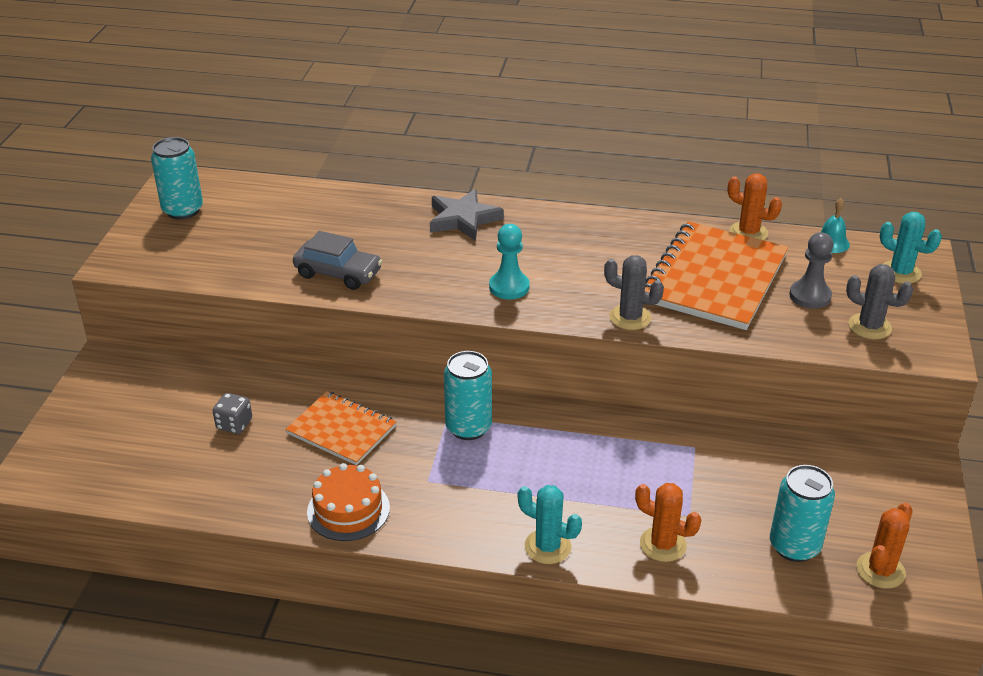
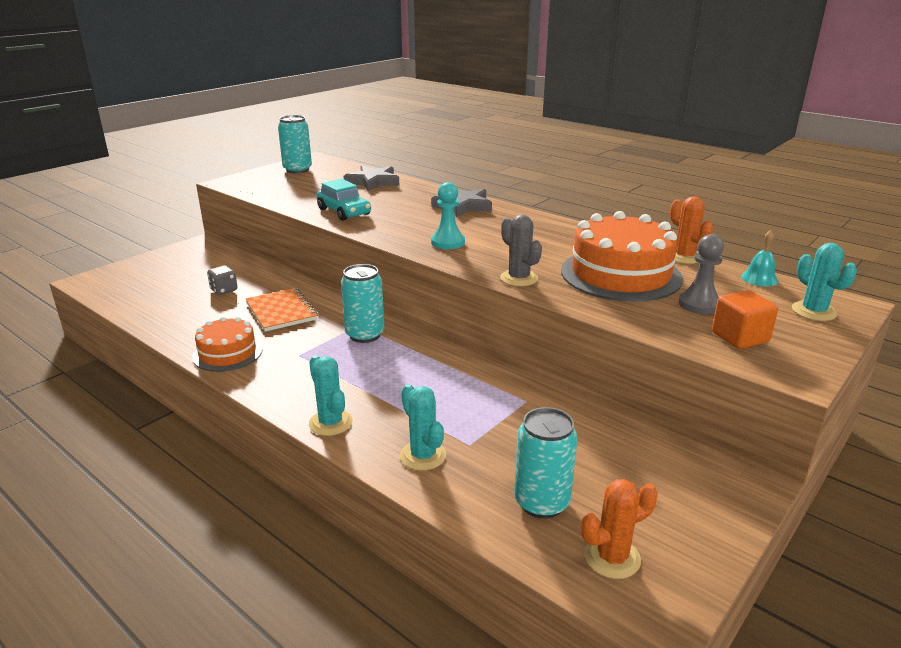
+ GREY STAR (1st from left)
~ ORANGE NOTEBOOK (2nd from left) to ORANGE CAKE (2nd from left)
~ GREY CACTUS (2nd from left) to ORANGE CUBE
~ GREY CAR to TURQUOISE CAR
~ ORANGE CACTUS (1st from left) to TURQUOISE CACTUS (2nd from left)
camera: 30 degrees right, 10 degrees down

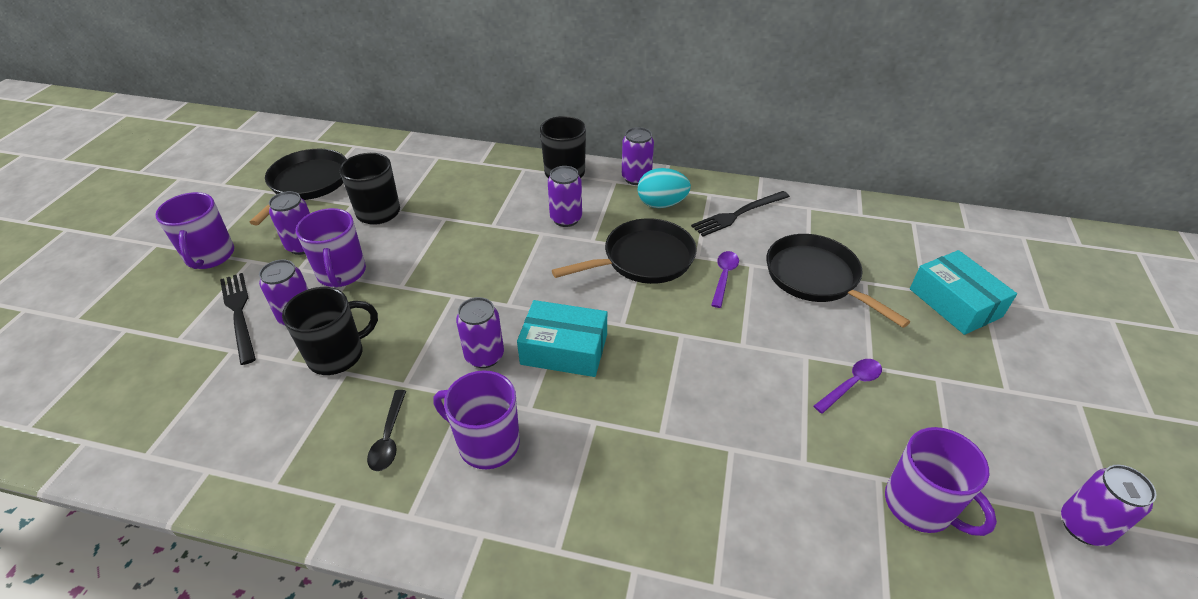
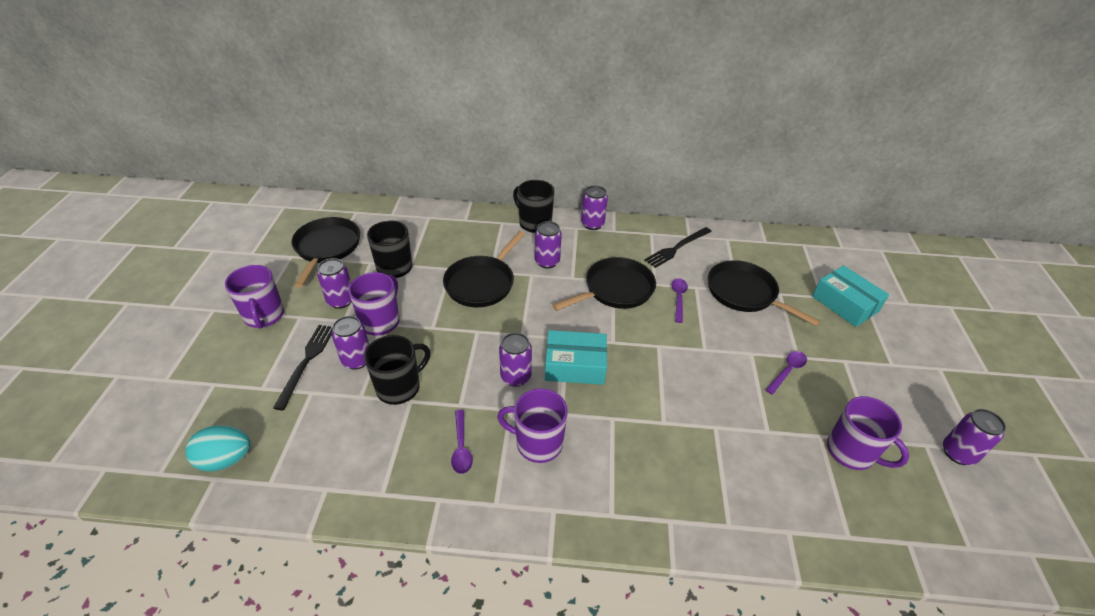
+ BLACK PAN (2nd from left)
~ TURQUOISE EGG
~ BLACK SPOON to PURPLE SPOON (1st from left)
~ BLACK FORK (1st from left) 45 degrees clockwise
~ PURPLE MUG (2nd from left) 135 degrees counterclockwise
camera: 10 degrees left, 0 degrees up

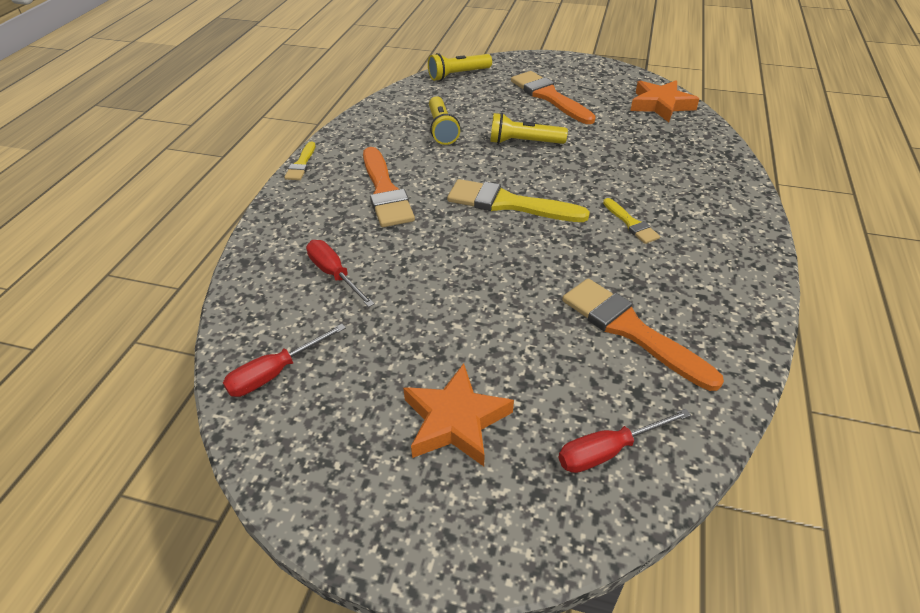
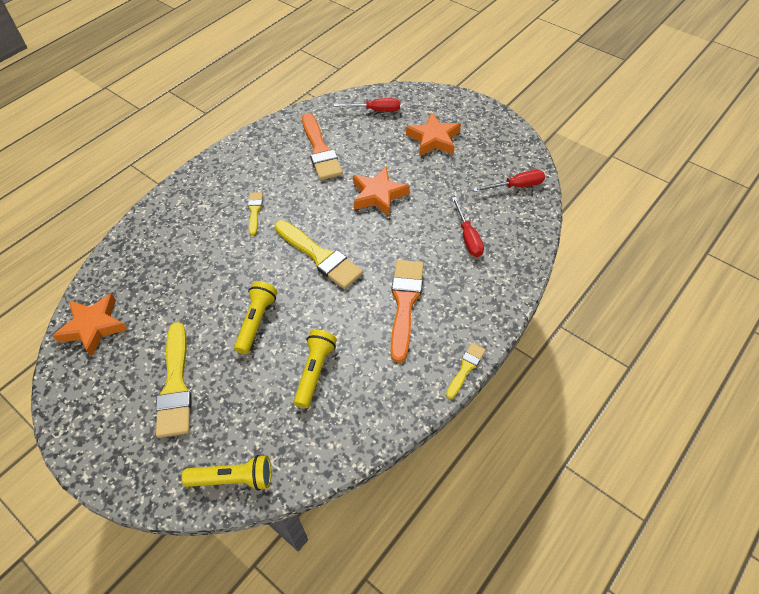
+ ORANGE STAR (2nd from left)
~ ORANGE BRUSH (2nd from left) to YELLOW BRUSH (1st from left)
~ YELLOW FLASHLIGHT (3rd from left in the first image) 105 degrees counterclockwise
camera: 155 degrees left, 10 degrees up

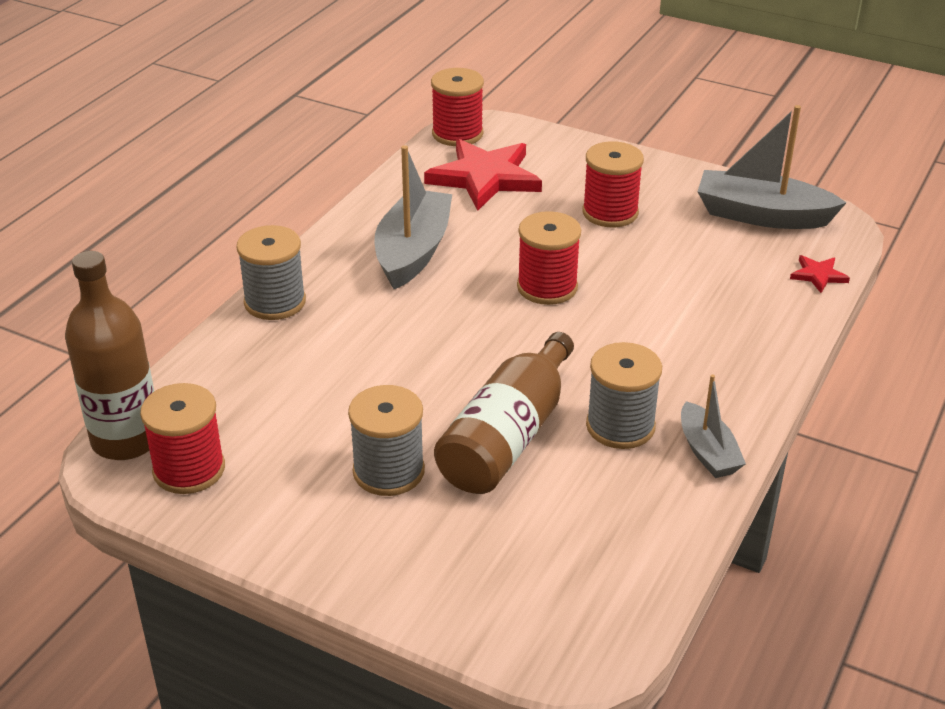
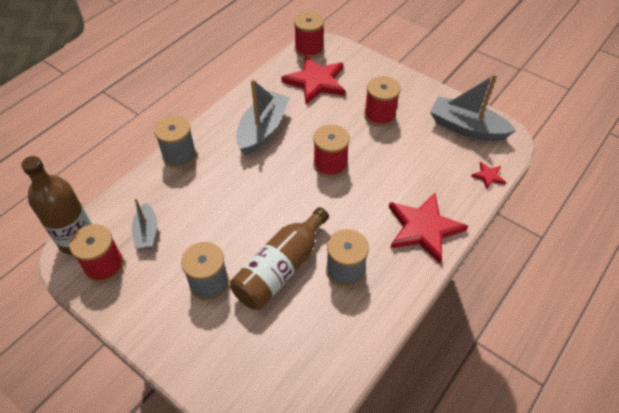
+ RED STAR (2nd from left)
~ GREY BOAT (2nd from left in the first image) to GREY BOAT (1st from left)
camera: 10 degrees right, 15 degrees up

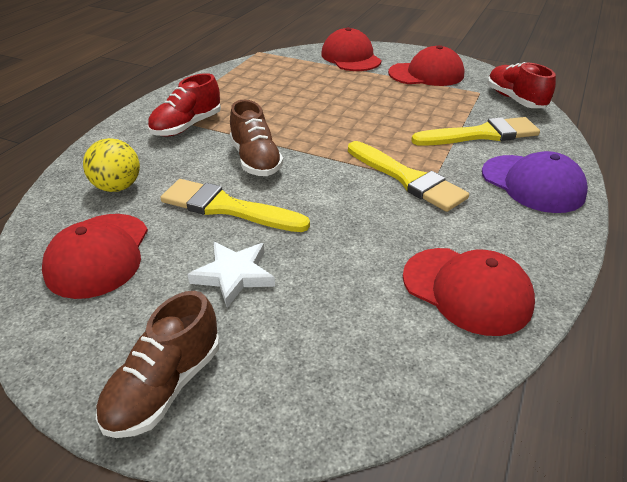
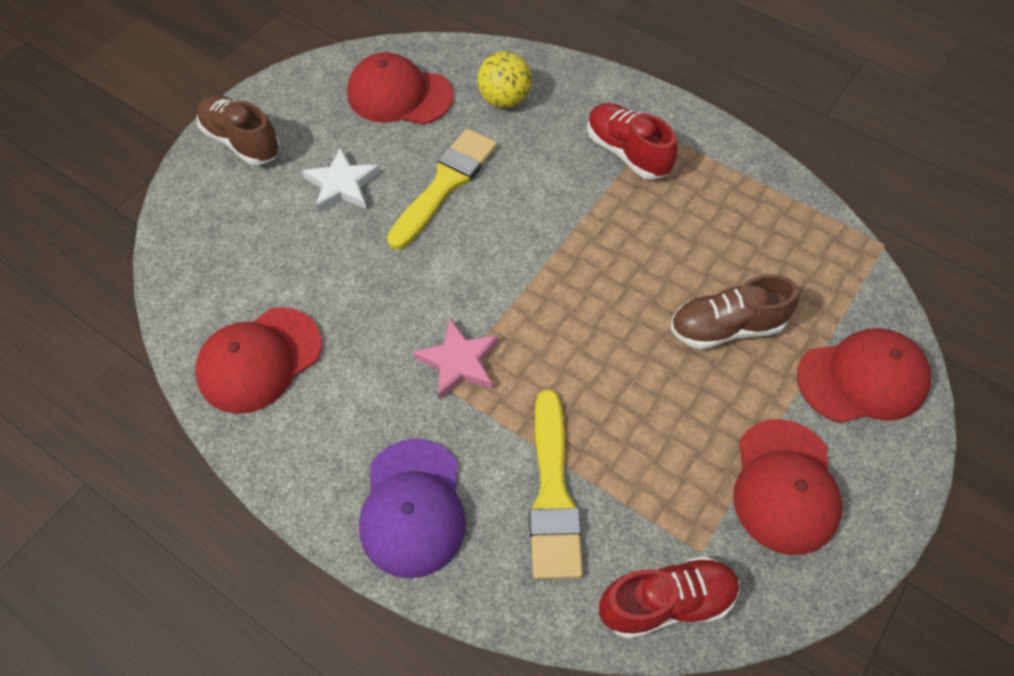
~ BROWN SHOE (2nd from left)
~ YELLOW BRUSH (2nd from left) to PINK STAR
~ PURPLE CAP 60 degrees counterclockwise
camera: 100 degrees right, 20 degrees up

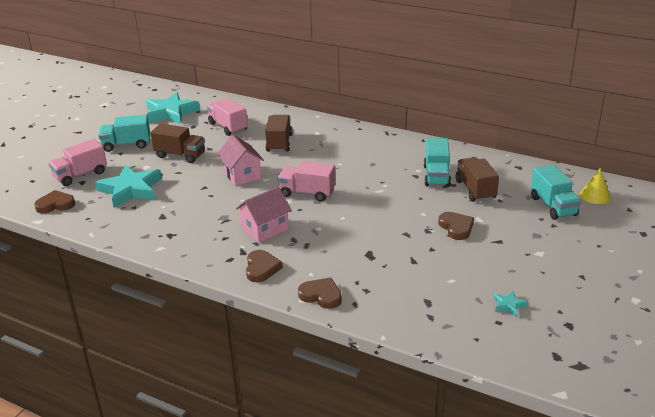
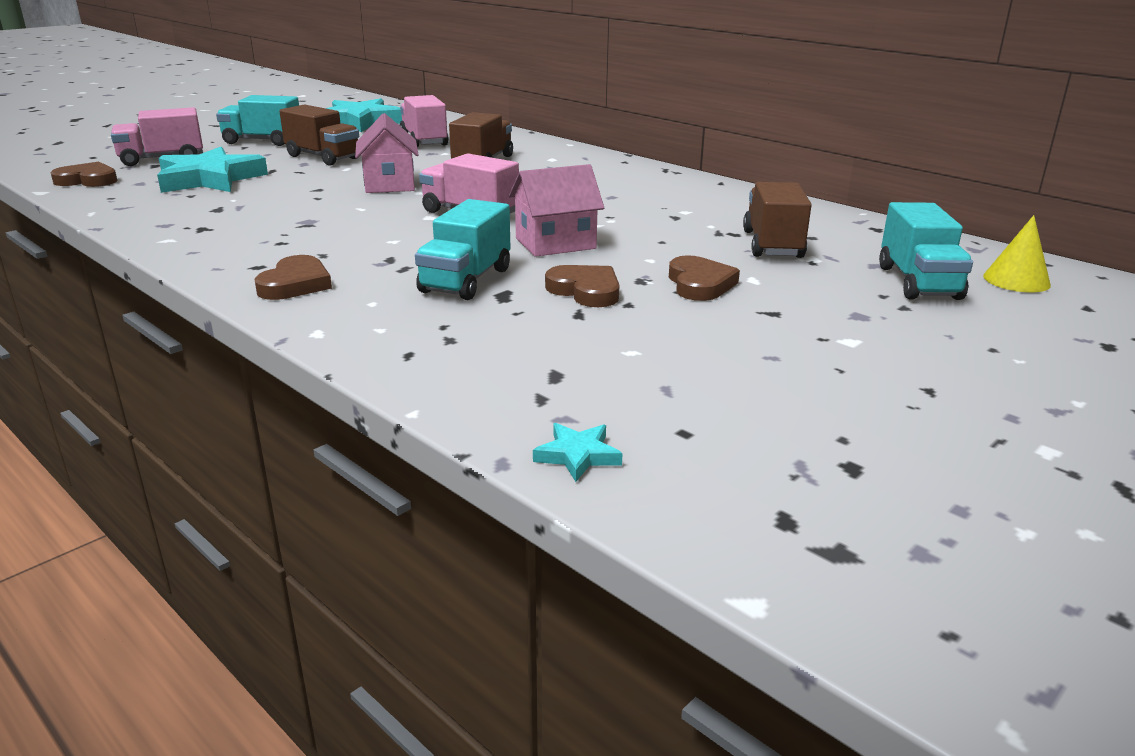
~ PINK HOUSE (2nd from left)
~ BROWN HEART (3rd from left)
~ TURQUOISE TRUCK (2nd from left)
~ TURQUOISE STAR (3rd from left)
camera: 15 degrees right, 5 degrees down

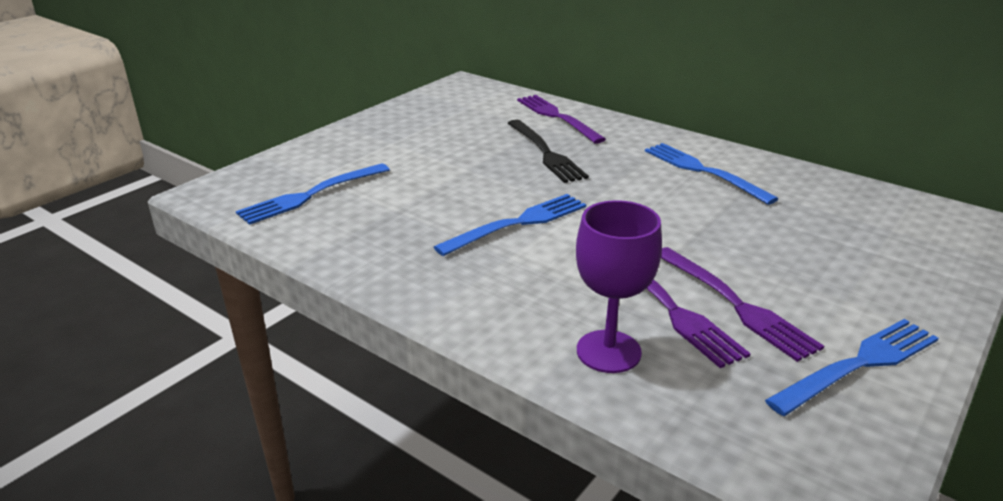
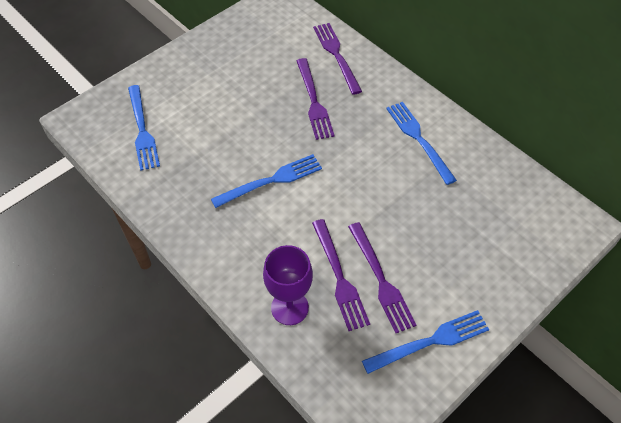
~ BLACK FORK to PURPLE FORK (1st from left)
~ BLUE FORK (1st from left) 75 degrees counterclockwise
camera: 10 degrees right, 25 degrees up

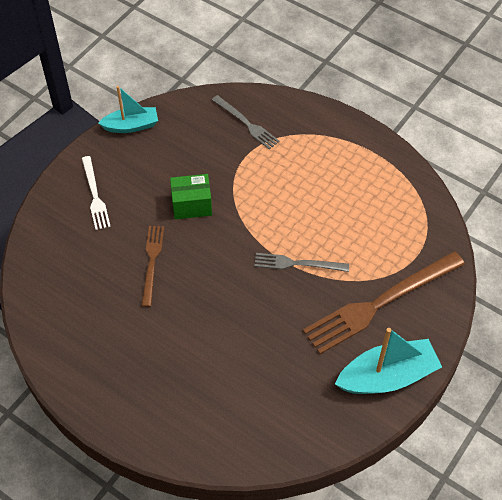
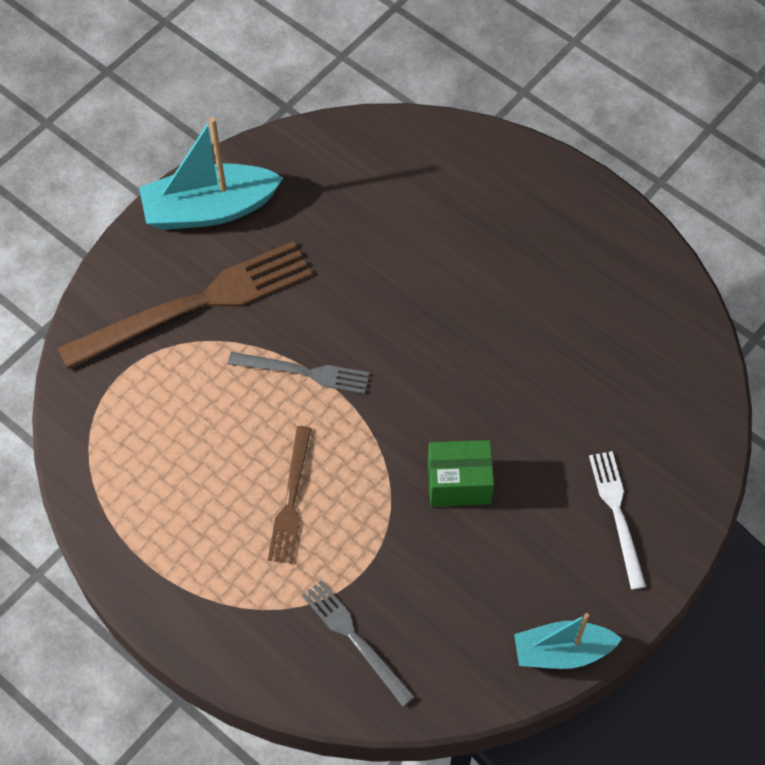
~ BROWN FORK (1st from left in the first image) to BROWN FORK (2nd from left)
camera: 175 degrees left, 5 degrees up

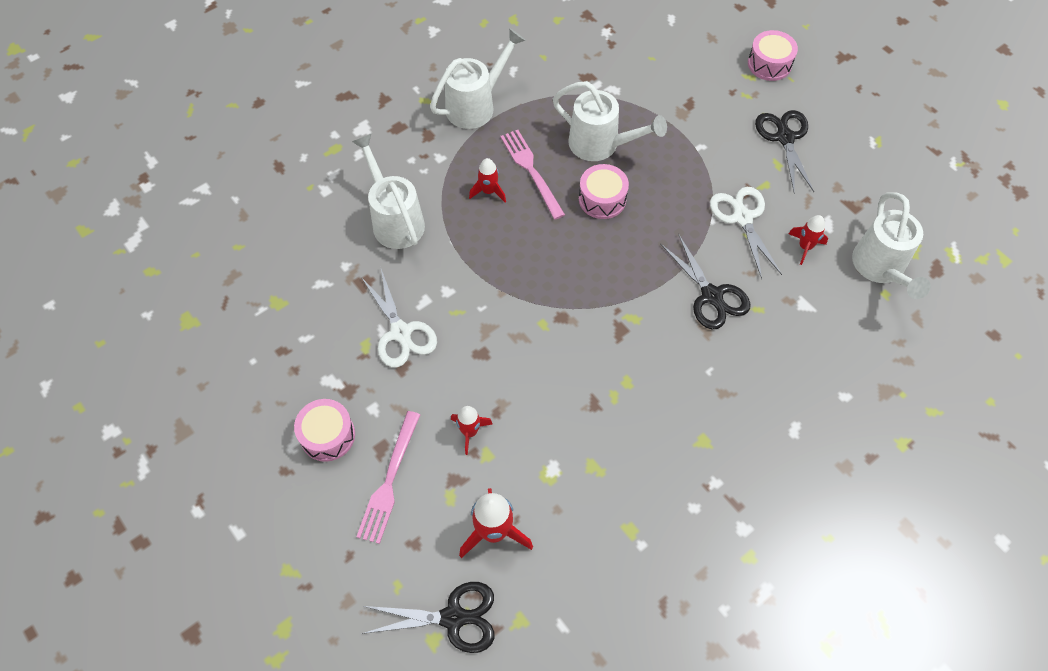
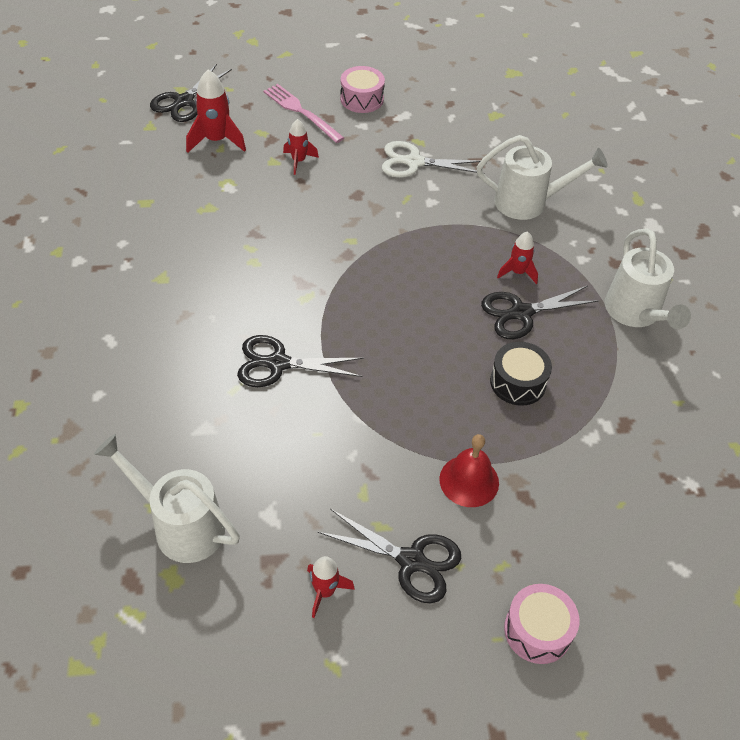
- PINK DRUM (2nd from left)
- WHITE SCISSORS (2nd from left)
+ RED BELL
~ RED ROCKET (4th from left in the first image) to RED ROCKET (3rd from left)
~ PINK FORK (2nd from left) to BLACK SCISSORS (4th from left)
~ WHITE WATERING CAN (3rd from left) to BLACK DRUM
camera: 120 degrees right, 10 degrees down

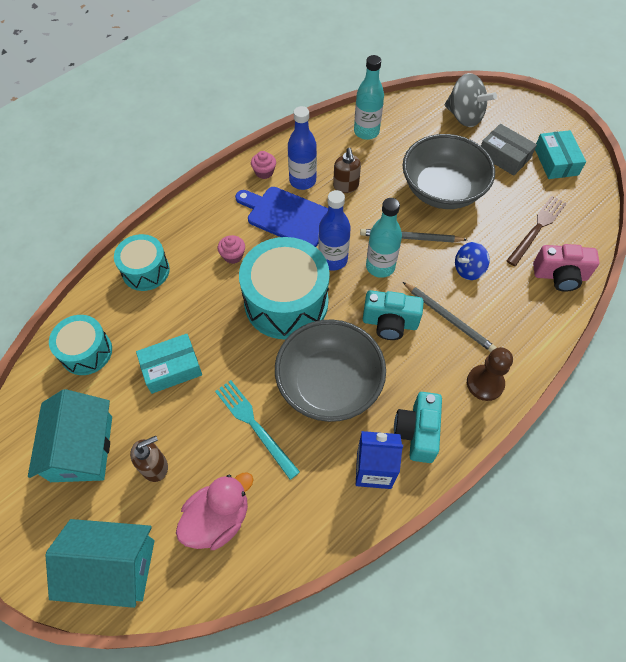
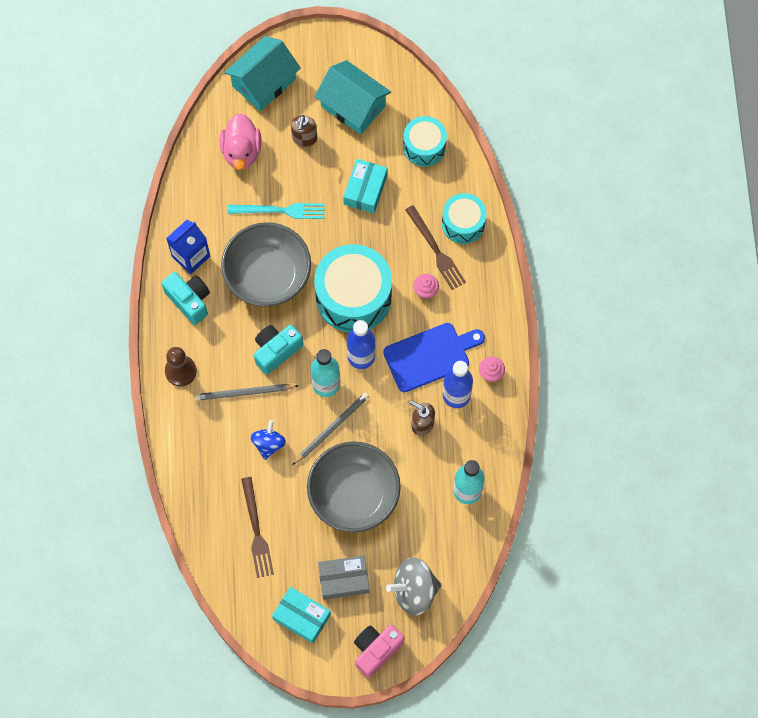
+ BROWN FORK (2nd from left)
~ PINK CAMERA
camera: 130 degrees right, 10 degrees up

